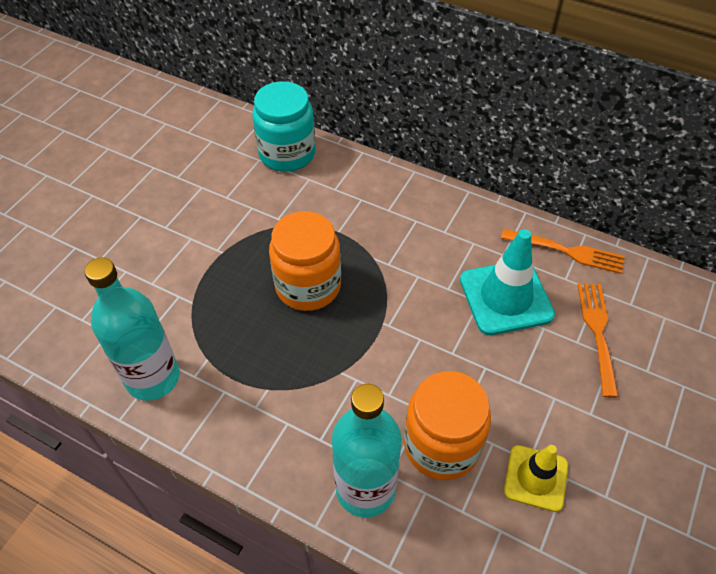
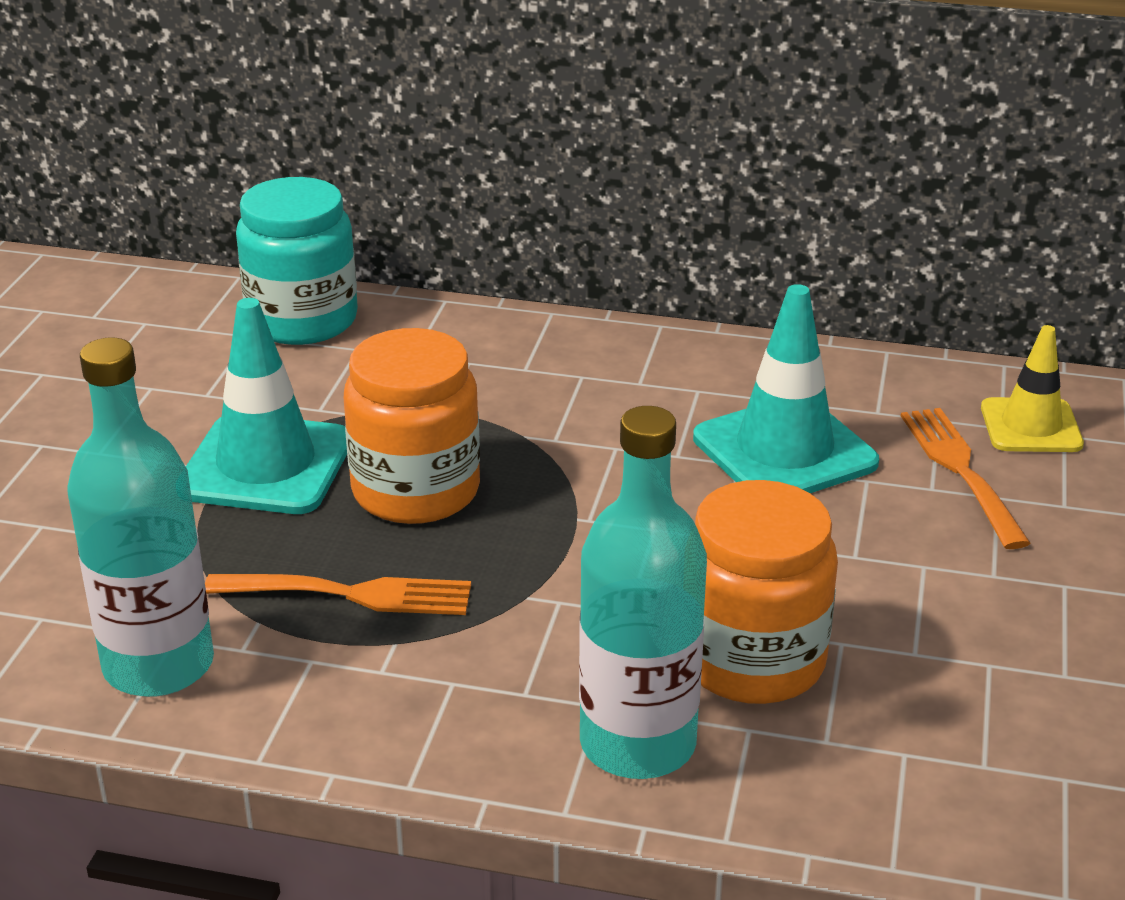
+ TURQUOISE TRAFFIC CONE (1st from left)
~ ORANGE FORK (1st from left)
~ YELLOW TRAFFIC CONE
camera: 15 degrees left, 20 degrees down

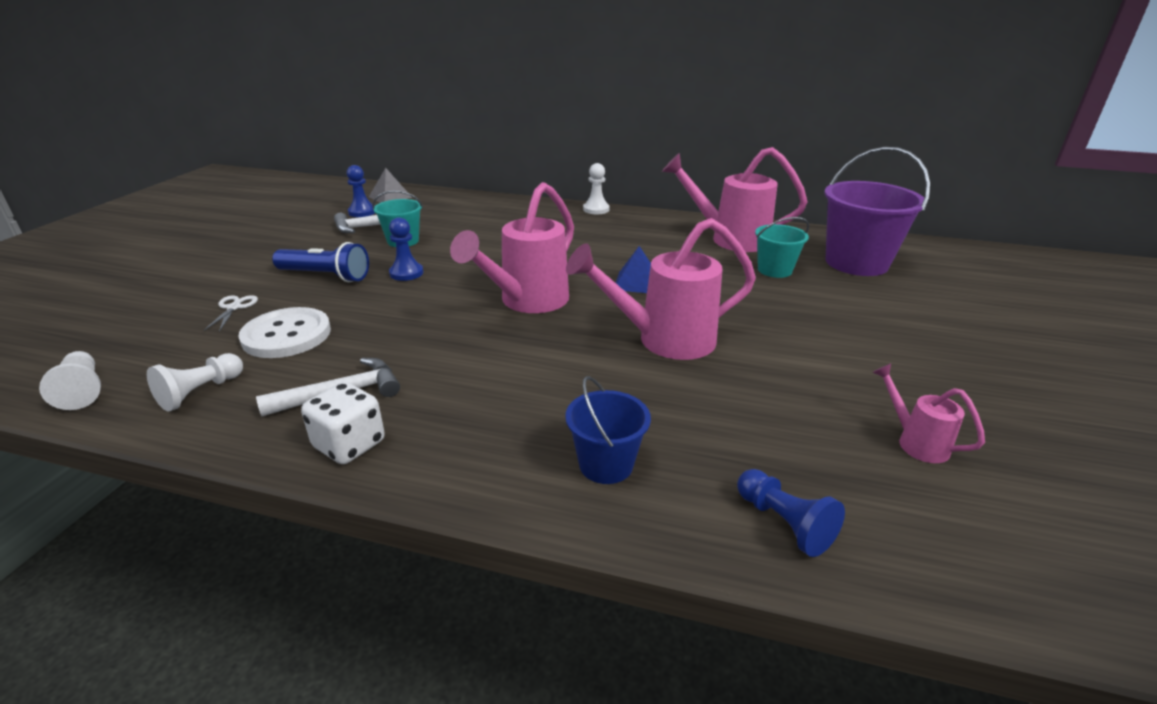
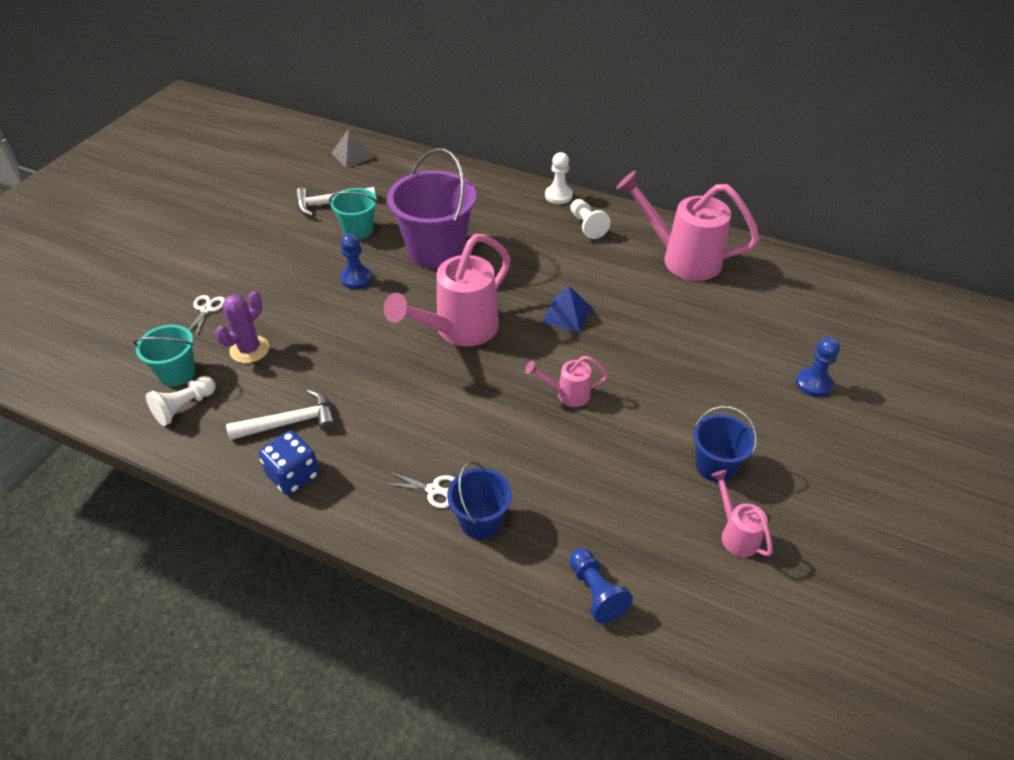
- BLUE FLASHLIGHT
+ WHITE SCISSORS (2nd from left)
+ BLUE BUCKET (2nd from left)
~ WHITE PAWN (1st from left in the first image) to WHITE PAWN (3rd from left)
~ BLUE PAWN (1st from left in the first image) to BLUE PAWN (3rd from left)
~ TURQUOISE BUCKET (2nd from left in the first image) to TURQUOISE BUCKET (1st from left)
~ PURPLE BUCKET
~ WHITE BUTTON to PURPLE CACTUS
~ WHITE DICE to BLUE DICE
~ PINK WATERING CAN (2nd from left) x0.49
camera: 10 degrees right, 15 degrees up

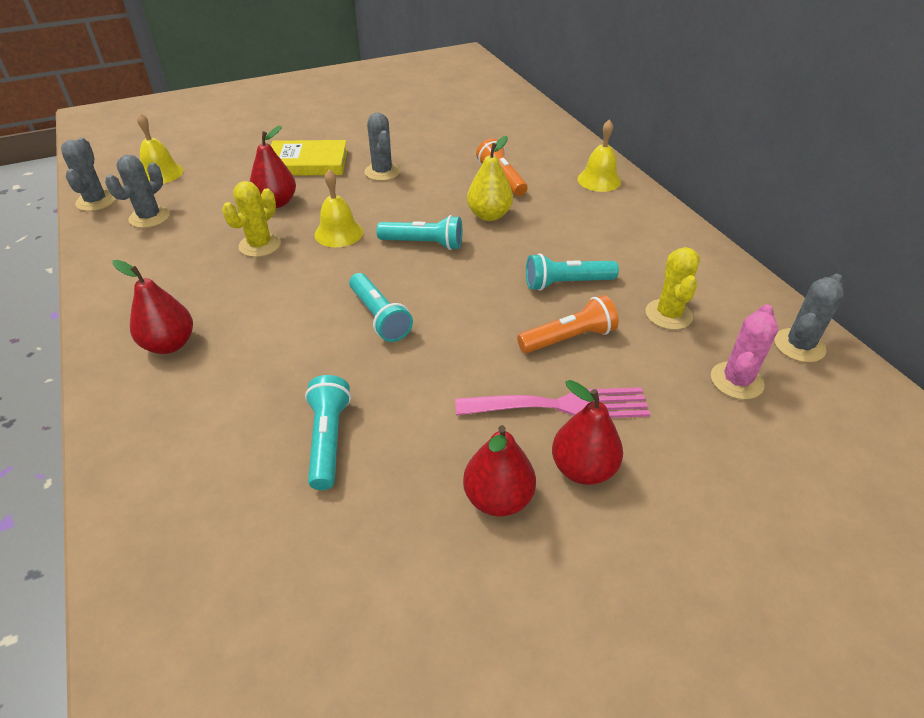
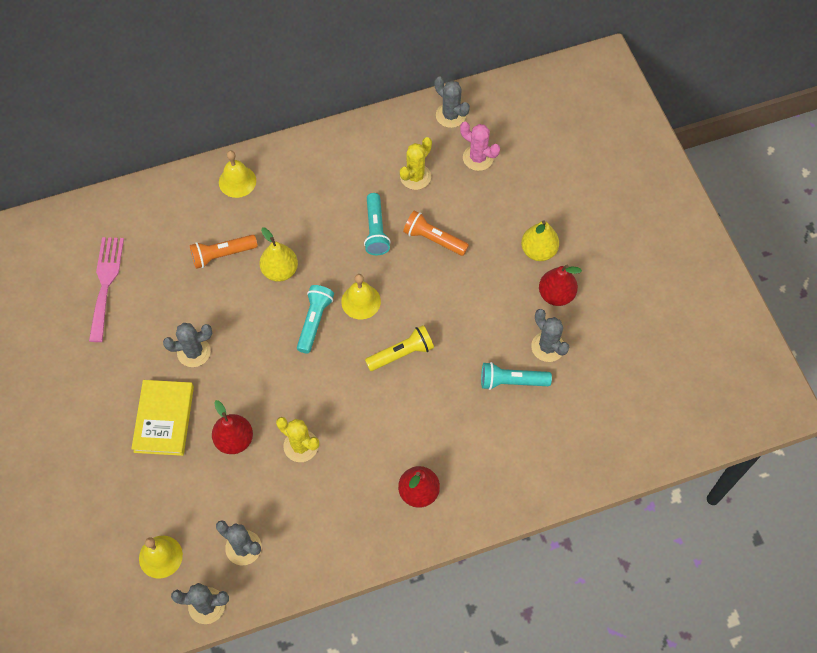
+ GREY CACTUS (5th from left)
~ YELLOW BELL (2nd from left in the first image) to YELLOW BELL (3rd from left)
~ PINK FORK
~ TURQUOISE FLASHLIGHT (2nd from left) to YELLOW FLASHLIGHT
~ RED PEAR (4th from left) to YELLOW PEAR (2nd from left)
~ ORANGE FLASHLIGHT (2nd from left) 45 degrees counterclockwise
~ YELLOW CACTUS (2nd from left) 60 degrees counterclockwise
camera: 85 degrees left, 20 degrees up

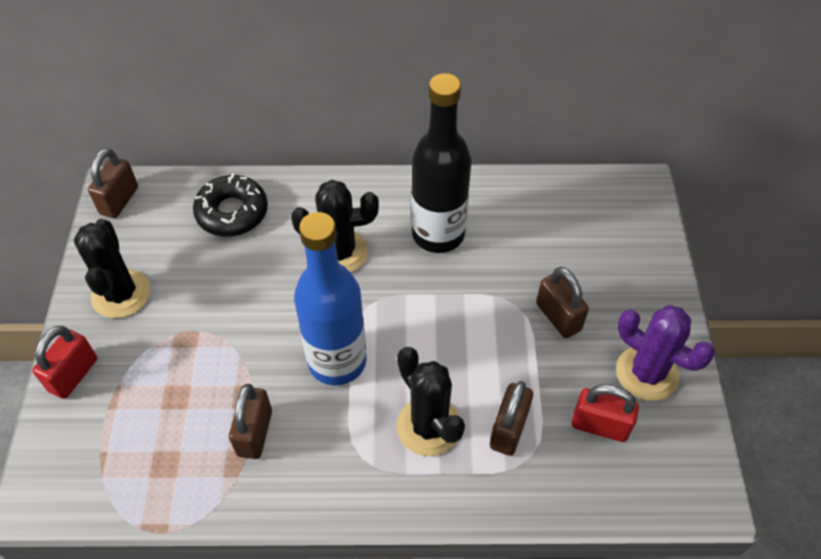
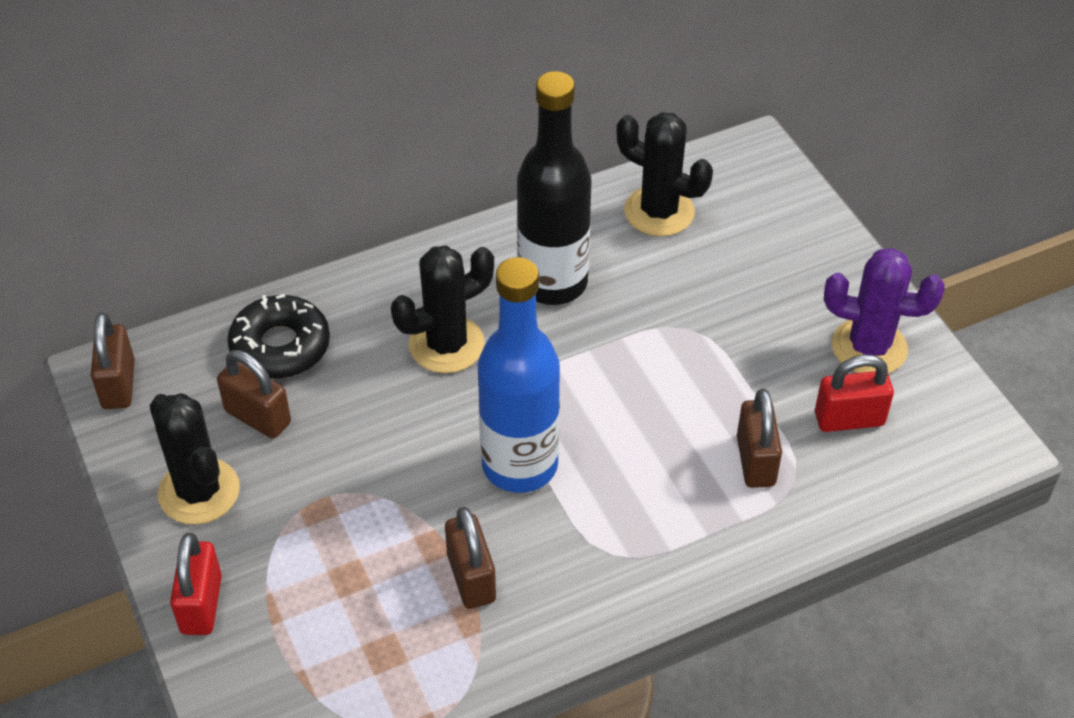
~ BLACK CACTUS (3rd from left)
~ BROWN PADLOCK (4th from left in the first image) to BROWN PADLOCK (2nd from left)
camera: 25 degrees left, 5 degrees down

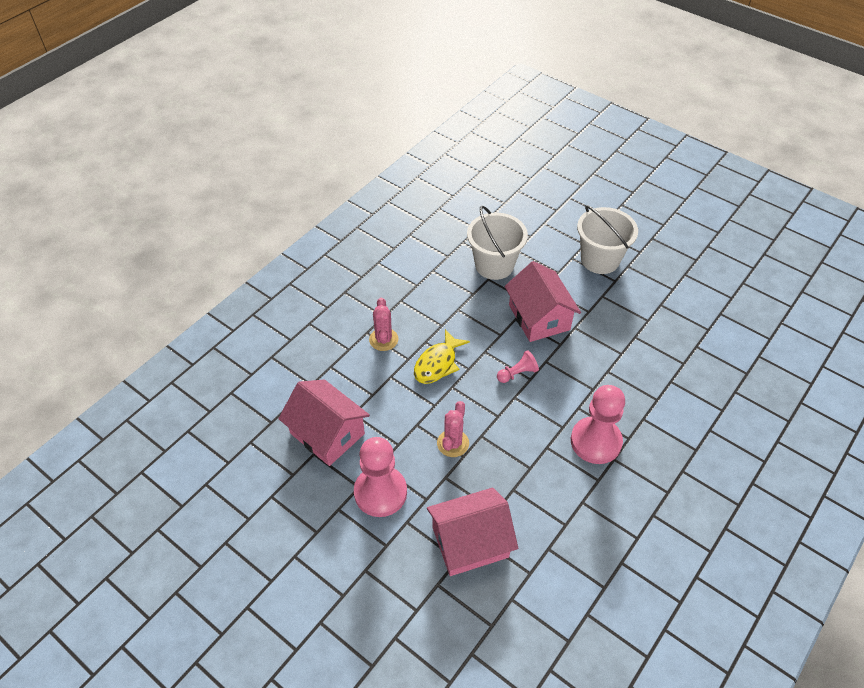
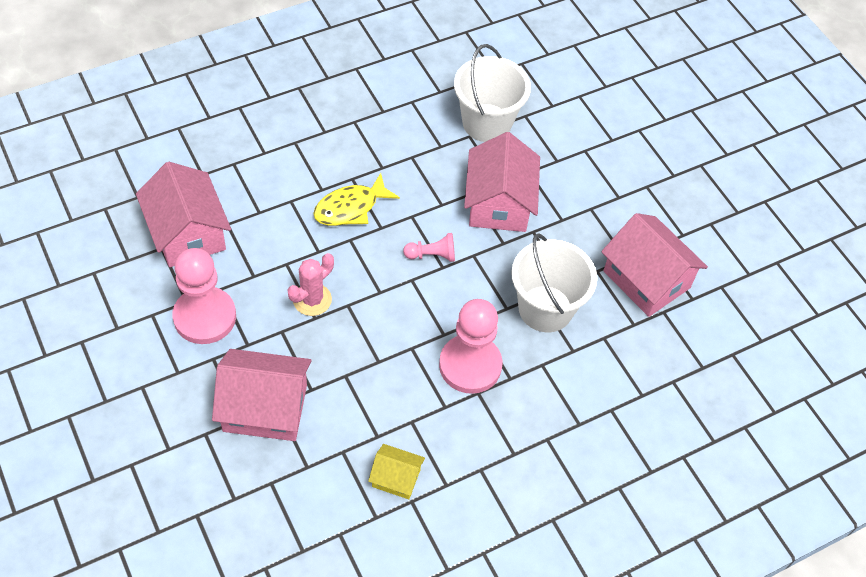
- PINK CACTUS (1st from left)
+ YELLOW HOUSE
+ PINK HOUSE (4th from left)
~ WHITE BUCKET (2nd from left)
camera: 20 degrees right, 5 degrees up

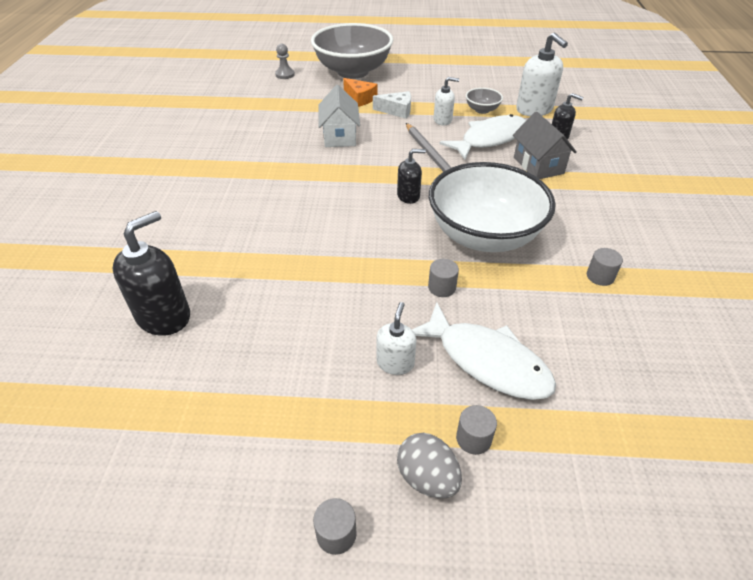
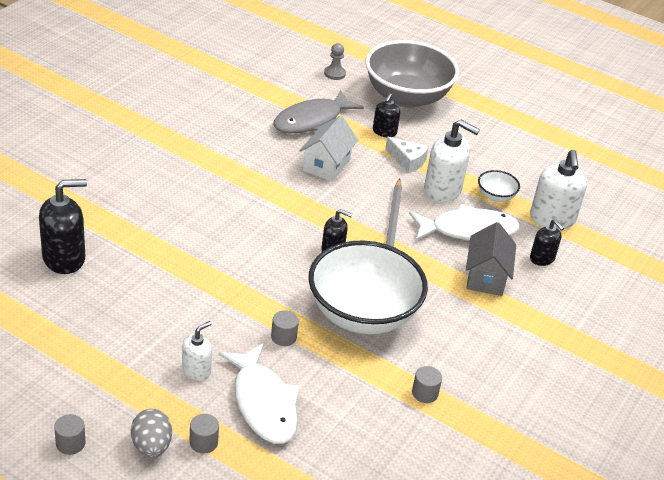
+ GREY FISH
~ ORANGE CHEESE to BLACK SOAP DISPENSER (3rd from left)
~ GREY BOWL (2nd from left) to WHITE BOWL (2nd from left)
~ WHITE SOAP DISPENSER (2nd from left) x1.74
camera: 25 degrees right, 5 degrees down

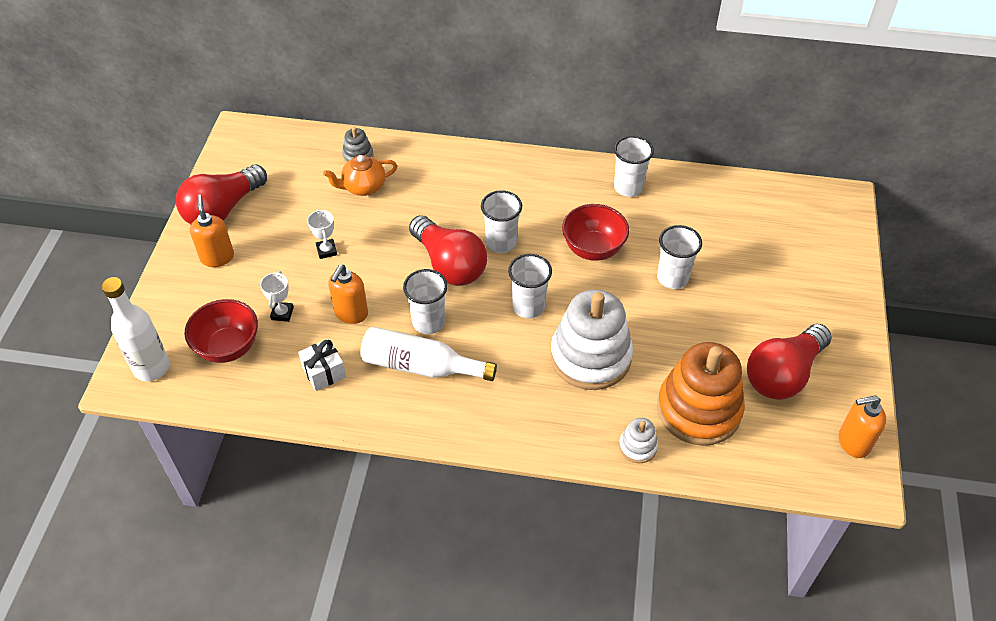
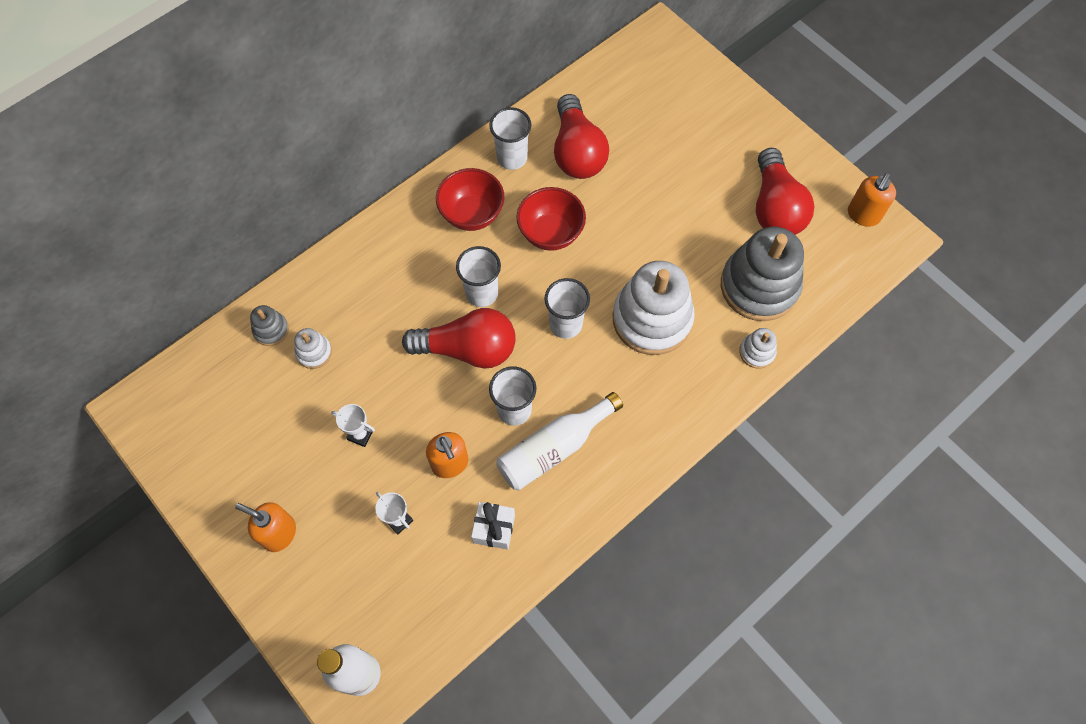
- WHITE CUP (5th from left)
~ RED LIGHT BULB (1st from left in the first image) to RED LIGHT BULB (2nd from left)
~ RED BOWL (1st from left)
~ ORANGE TEAPOT to WHITE STACKING TOY (1st from left)
~ ORANGE STACKING TOY to GREY STACKING TOY (2nd from left)
camera: 50 degrees left, 15 degrees up

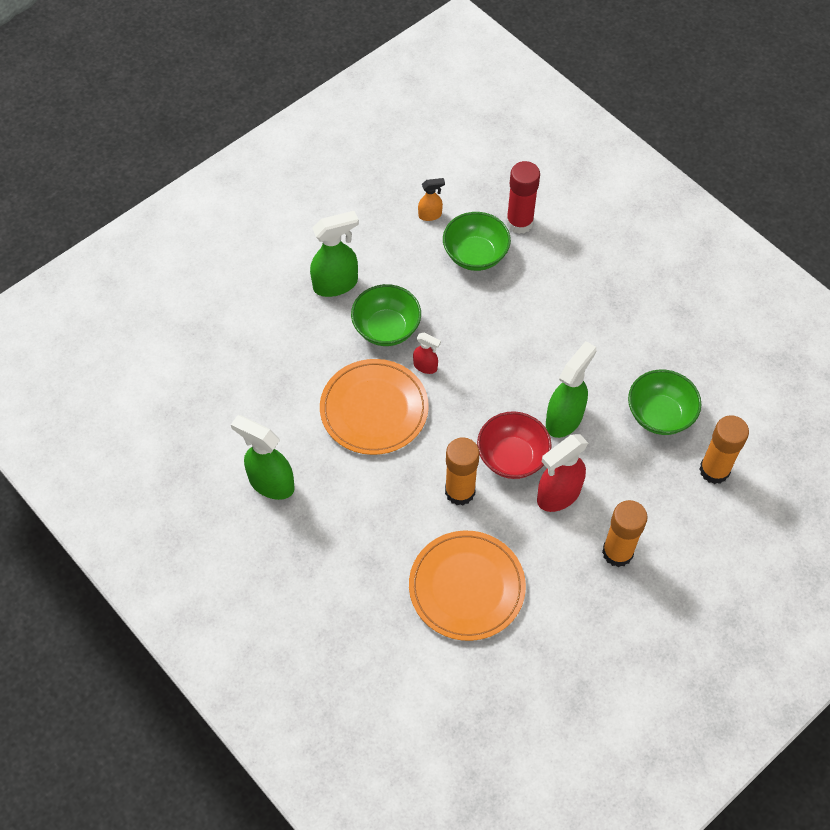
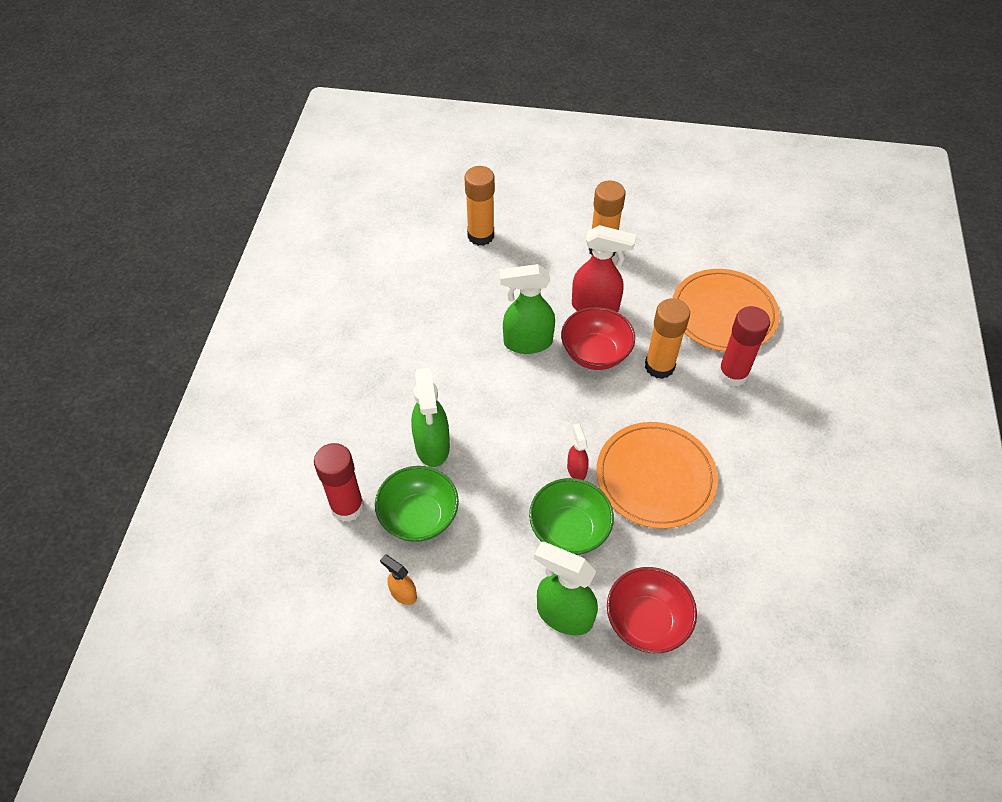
- GREEN BOWL (3rd from left)
+ RED BOWL (2nd from left)
+ RED GLUE STICK (2nd from left)
~ GREEN SPRAY BOTTLE (1st from left)
camera: 130 degrees left, 5 degrees down

